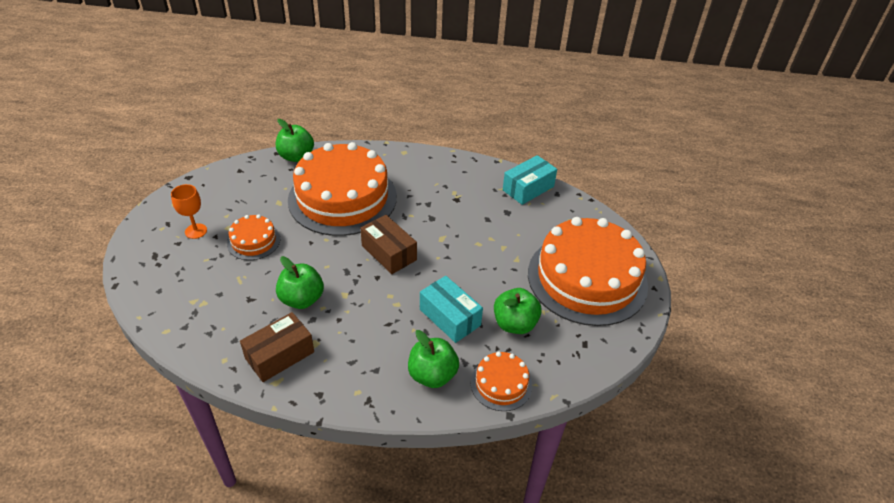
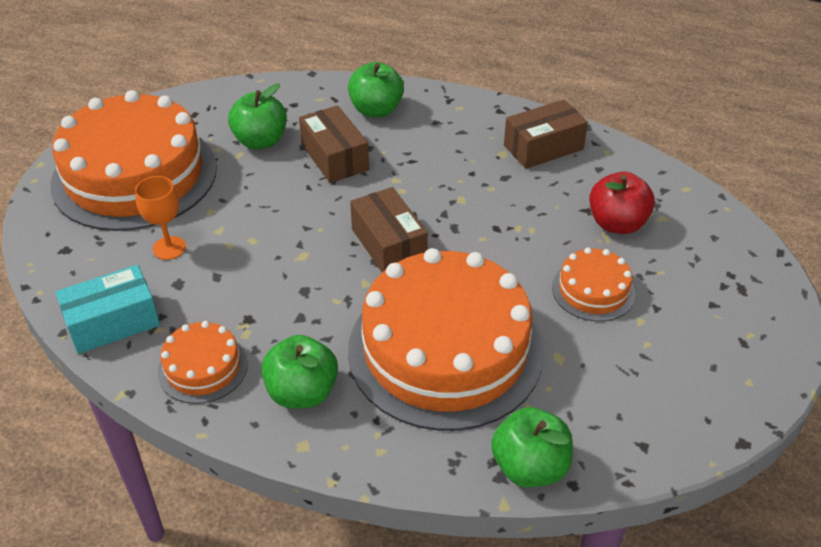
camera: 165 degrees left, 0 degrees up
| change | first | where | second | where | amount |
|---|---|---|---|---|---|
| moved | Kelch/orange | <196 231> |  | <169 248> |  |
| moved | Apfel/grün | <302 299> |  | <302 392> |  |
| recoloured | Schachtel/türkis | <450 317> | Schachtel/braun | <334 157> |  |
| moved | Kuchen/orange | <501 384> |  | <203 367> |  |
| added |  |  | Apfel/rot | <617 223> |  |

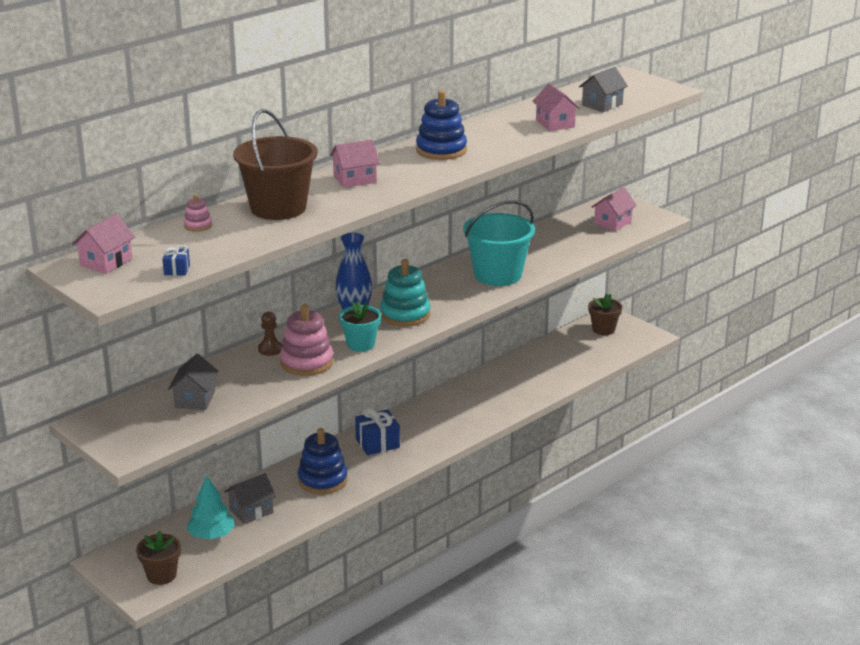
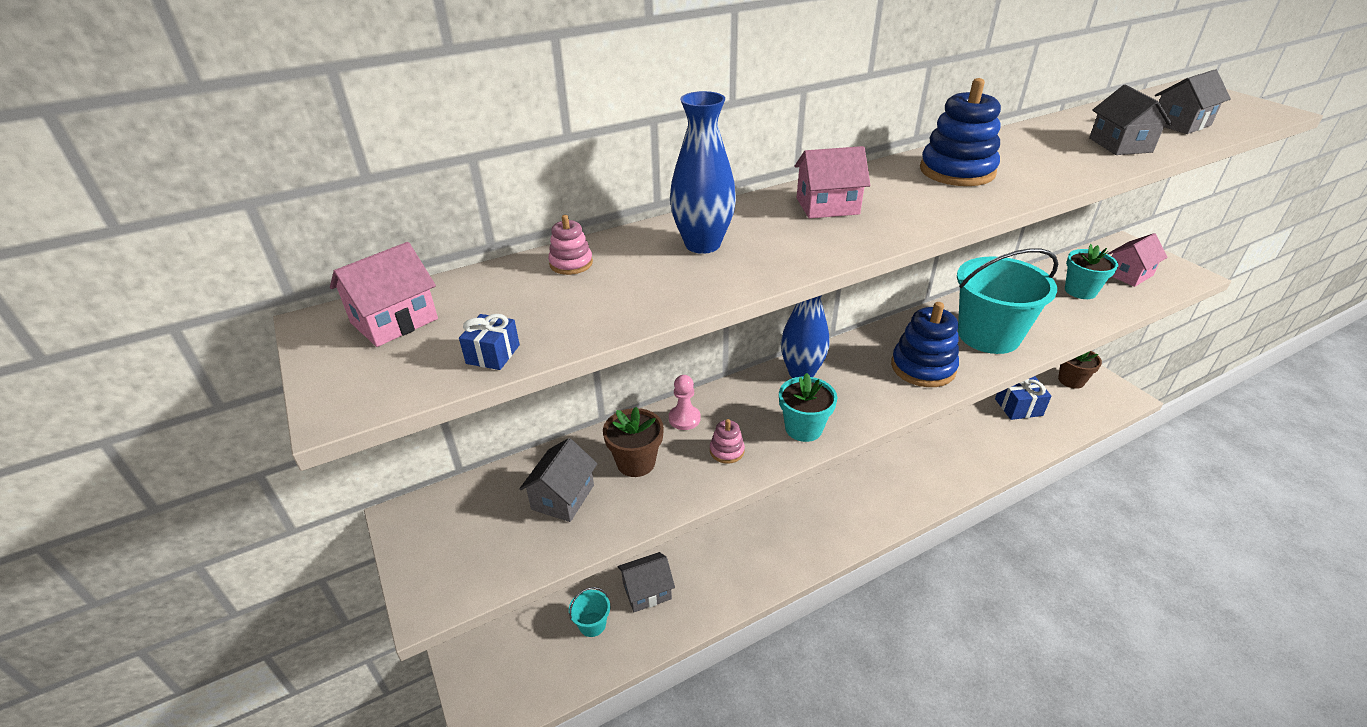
camera: 15 degrees right, 10 degrees up
| change | first | where | second | where | amount |
|---|---|---|---|---|---|
| moved | Blumentopf/braun | <161 575> |  | <636 462> |  |
| replaced | Baum/türkis | <211 535> | Eimer/türkis | <592 624> |  |
| replaced | Eimer/braun | <278 208> | Vase/blau | <702 244> |  |
| recoloured | Bauer/braun | <270 349> | Bauer/rosa | <684 418> |  |
| resized | Stapelspielzeug/rosa | <307 362> |  | <727 451> | x0.48 |
| moved | Stapelspielzeug/blau | <322 480> |  | <923 367> |  |
| moved | Geschenk/blau | <377 443> |  | <1018 407> |  |
| removed | Stapelspielzeug/türkis | <405 315> |  |  |  |
| recoloured | Haus/rosa | <555 123> | Haus/grau | <1120 145> |  |
| added |  |  | Blumentopf/türkis | <1080 291> |  |

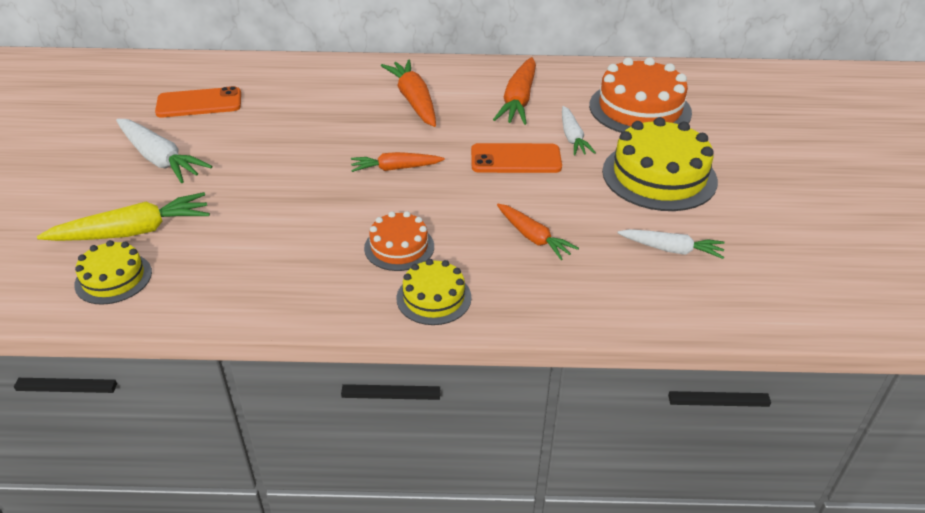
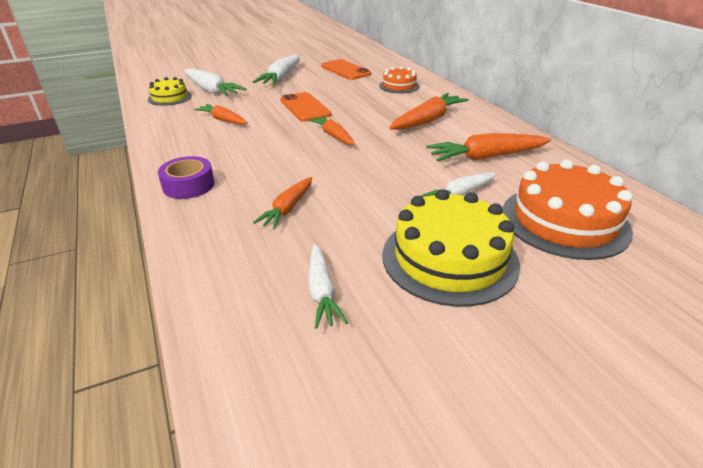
camera: 65 degrees right, 5 degrees down
| change | first | where | second | where | amount |
|---|---|---|---|---|---|
| recoloured | Karotte/gelb | <133 232> | Karotte/weiß | <211 90> |  |
| moved | Kuchen/orange | <399 247> |  | <399 86> |  |
| replaced | Kuchen/gelb | <434 298> | Klebeband/lila | <188 185> |  |
| moved | Handy/orange | <515 159> |  | <305 107> |  |
| added |  |  | Karotte/orange | <223 120> |  |

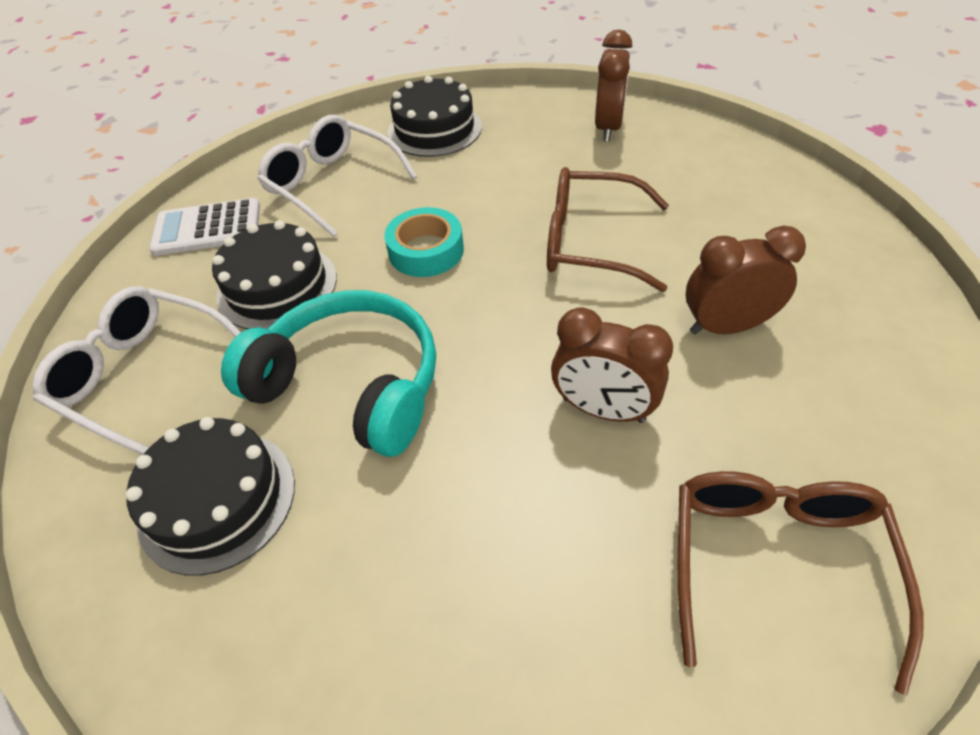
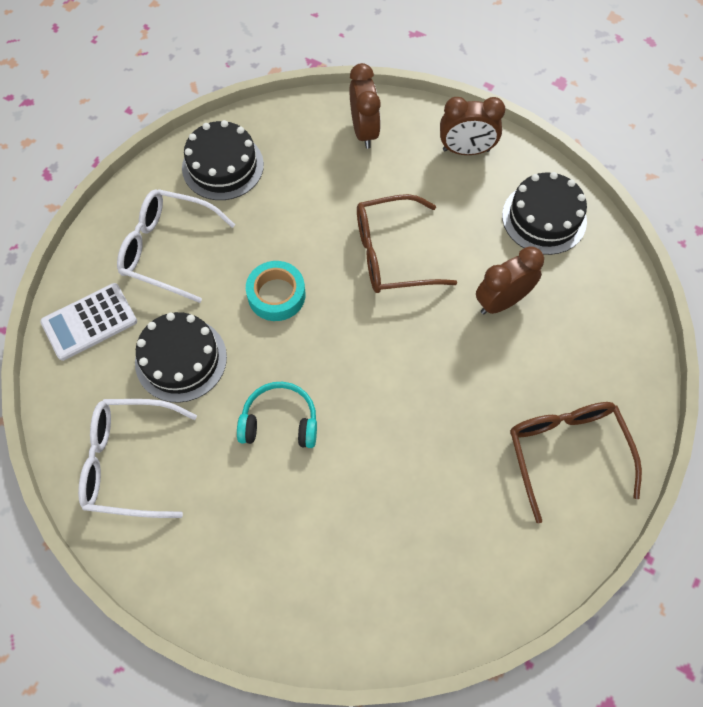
camera: 25 degrees left, 15 degrees up
| change | first | where | second | where | amount |
|---|---|---|---|---|---|
| moved | Kuchen/schwarz | <217 500> |  | <544 218> |  |
| resized | Kopfhörer/türkis | <351 385> |  | <280 422> | x0.59 |
| moved | Wecker/braun | <603 409> |  | <466 150> |  |

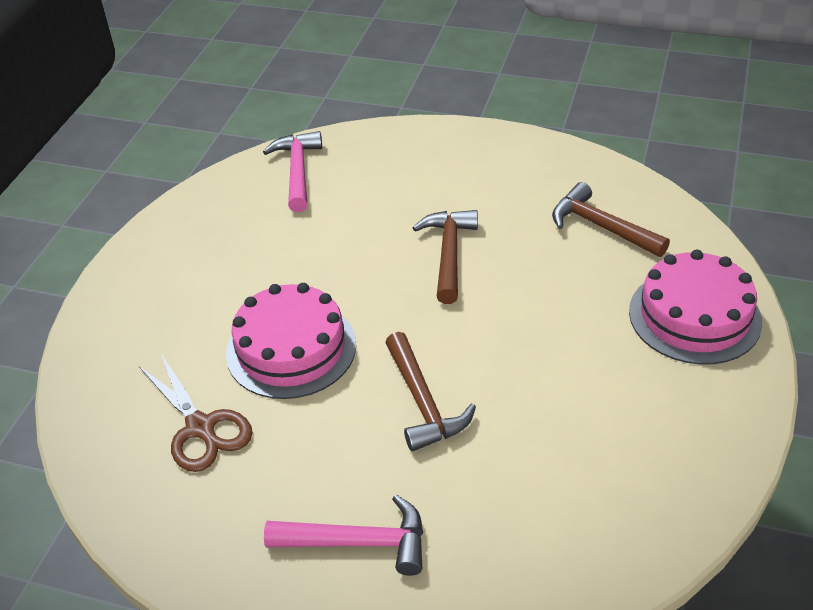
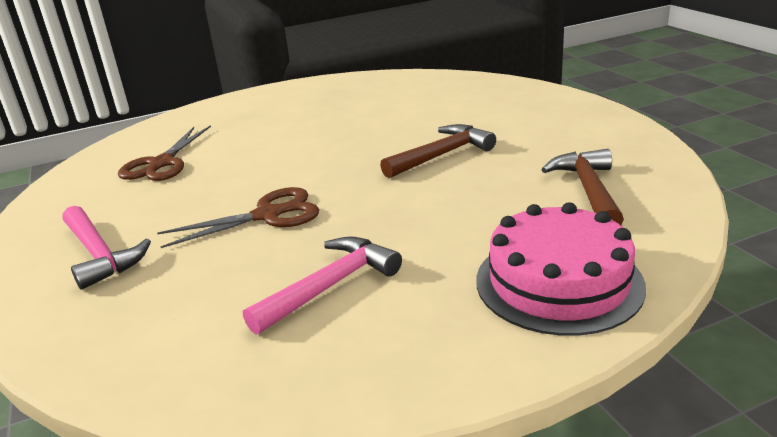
camera: 50 degrees right, 15 degrees down
| change | first | where | second | where | amount |
|---|---|---|---|---|---|
| removed | Kuchen/rosa | <291 349> |  |  |  |
| moved | Hammer/rosa | <298 171> |  | <330 286> |  |
| replaced | Hammer/braun | <423 403> | Schere/braun | <268 215> |  |

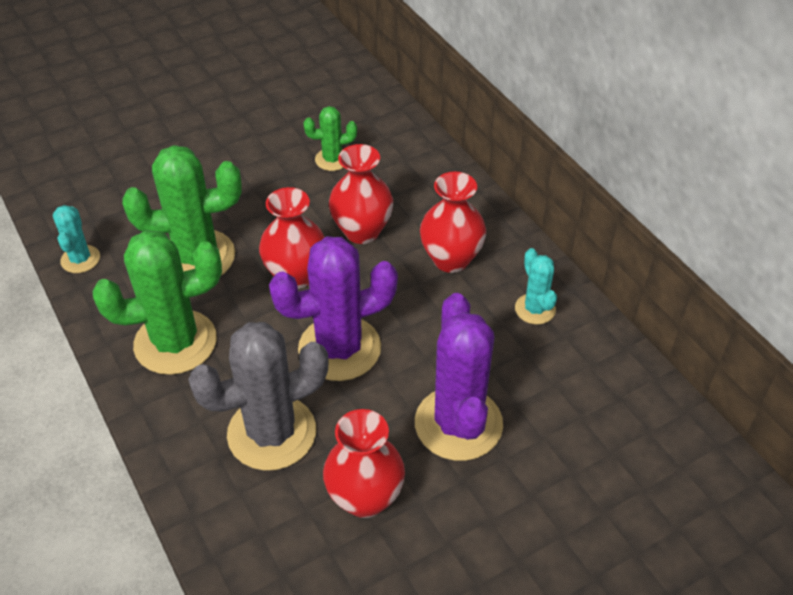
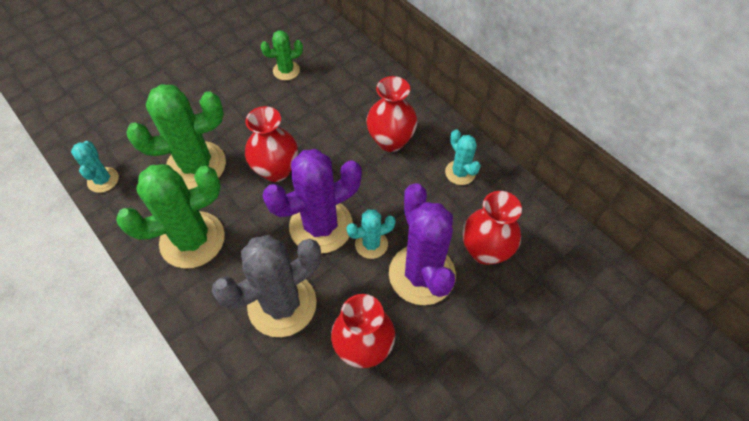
camera: 10 degrees left, 10 degrees up
| change | first | where | second | where | amount |
|---|---|---|---|---|---|
| moved | Vase/rot | <362 231> |  | <485 251> |  |
| added |  |  | Kaktus/türkis | <371 244> |  |

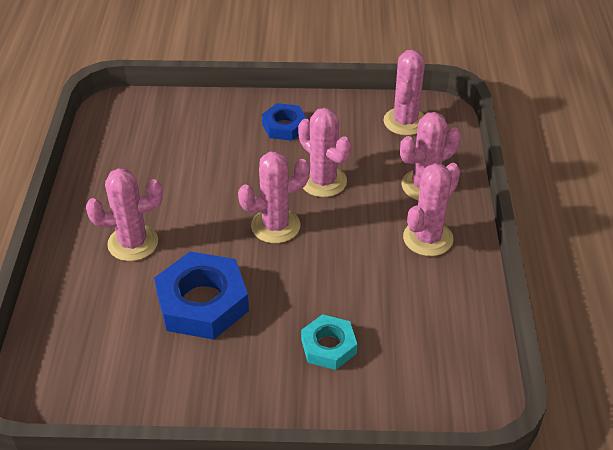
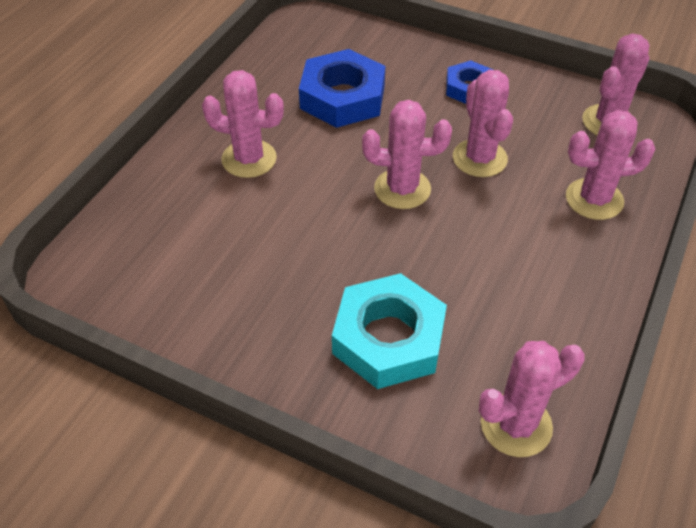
camera: 25 degrees right, 5 degrees up
| change | first | where | second | where | amount |
|---|---|---|---|---|---|
| moved | Sechskantmutter/blau | <202 302> |  | <342 97> |  |
| resized | Sechskantmutter/türkis | <328 346> |  | <388 338> | x1.72 |
| moved | Kaktus/rosa | <428 238> |  | <516 425> |  |

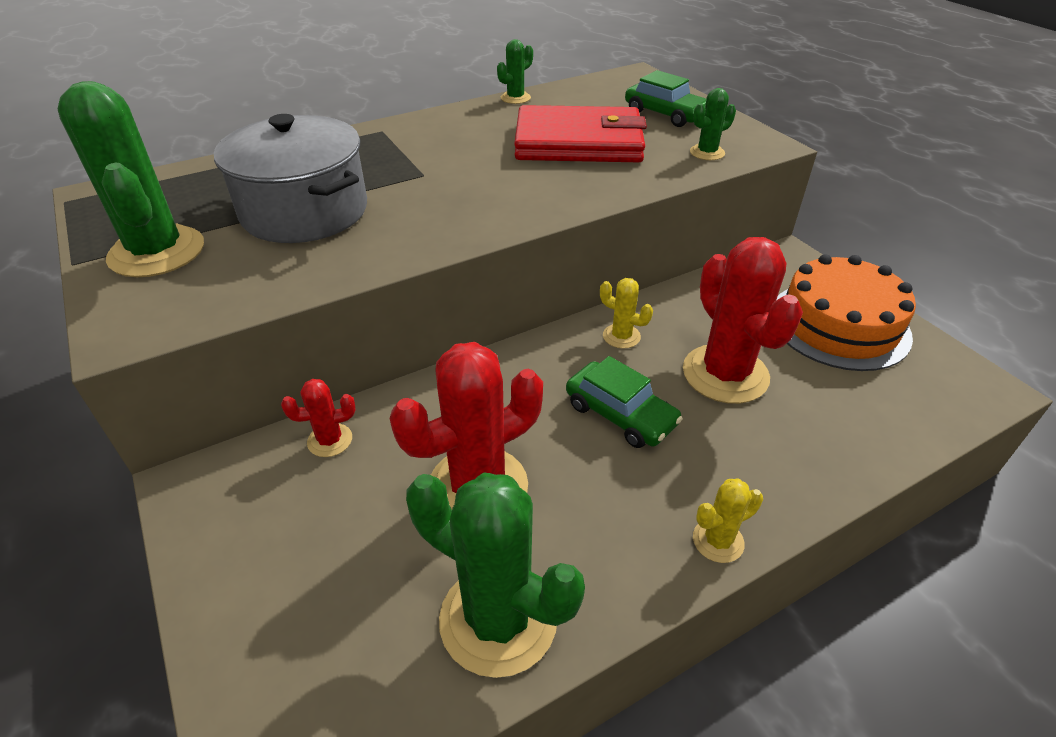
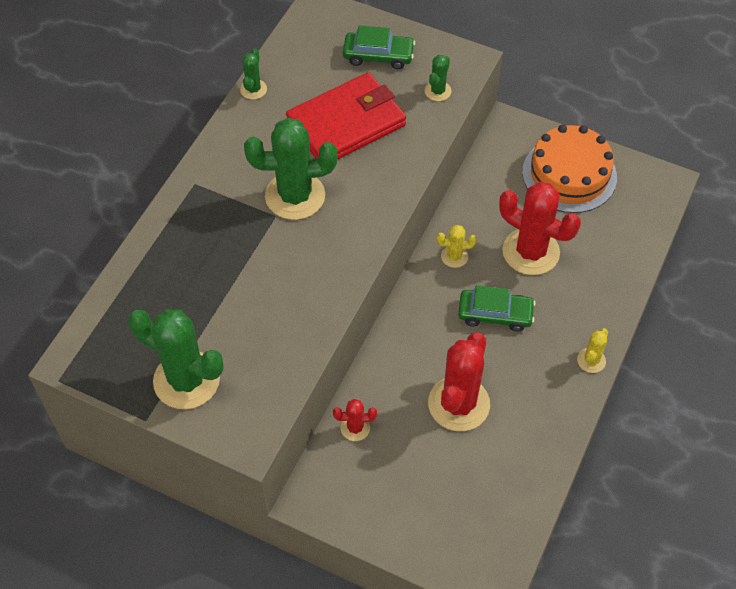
camera: 35 degrees left, 15 degrees up
| change | first | where | second | where | amount |
|---|---|---|---|---|---|
| removed | Kochtopf/grau | <304 211> |  |  |  |
| turned | Kaktus/rot | <330 440> |  | <355 428> | 45 degrees clockwise |
| moved | Kaktus/grün | <498 619> |  | <295 196> |  |

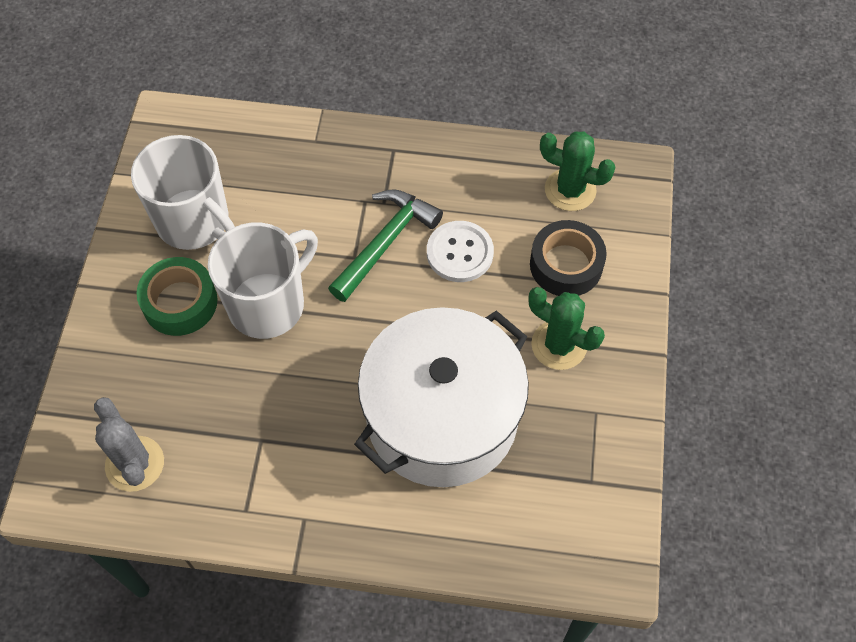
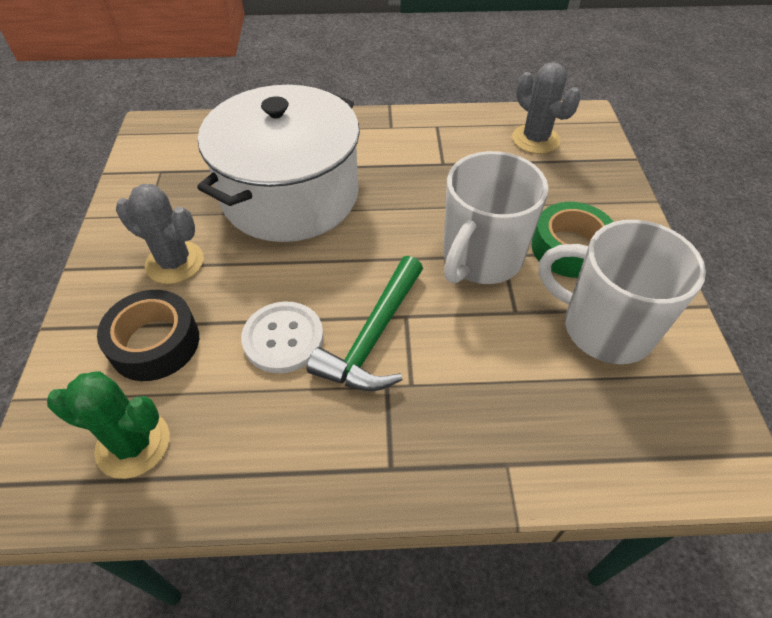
camera: 170 degrees right, 10 degrees down
| change | first | where | second | where | amount |
|---|---|---|---|---|---|
| recoloured | Kaktus/grün | <559 345> | Kaktus/grau | <174 262> |  |

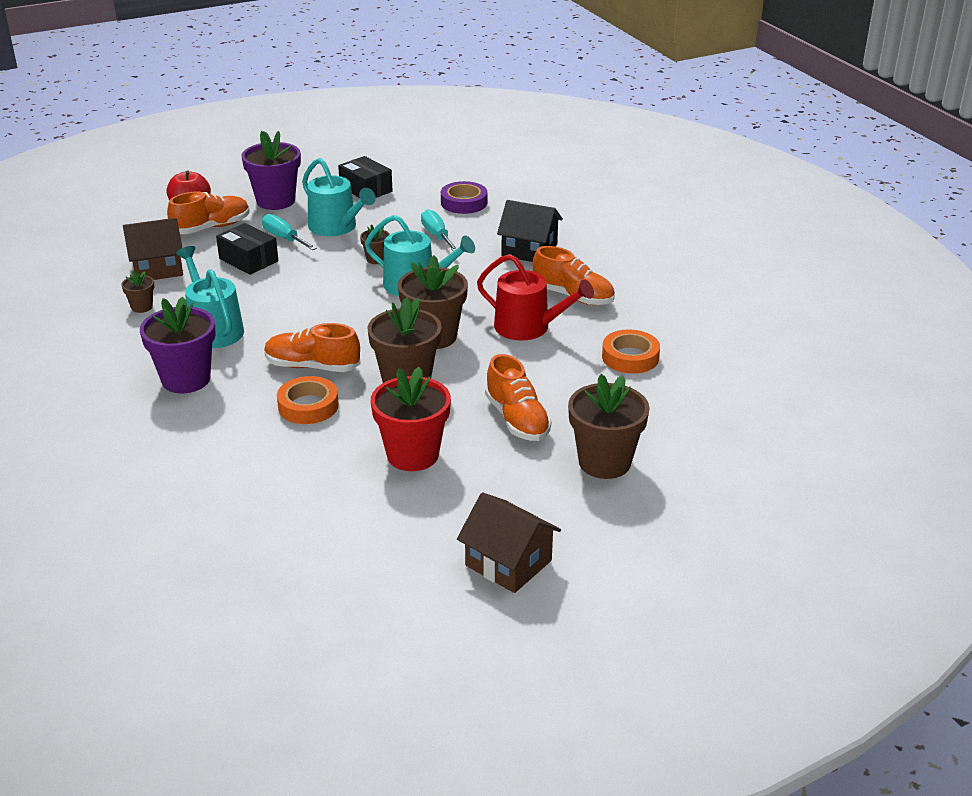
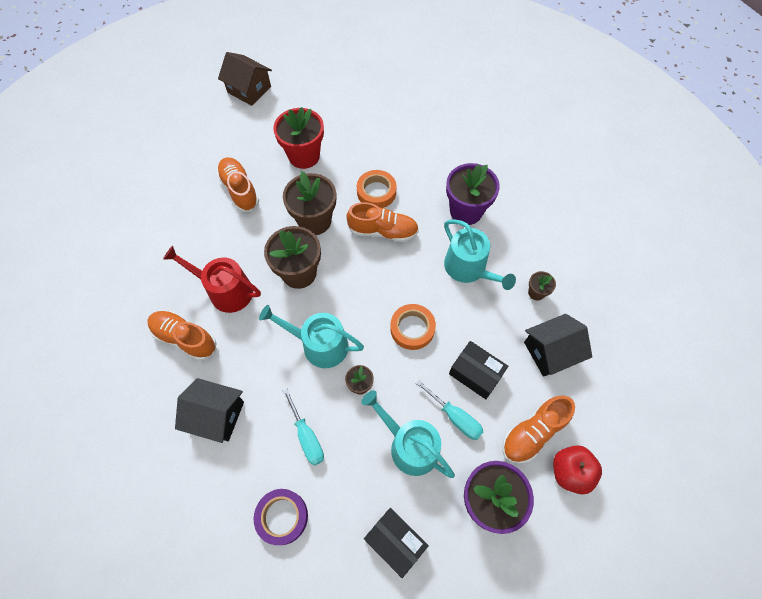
camera: 175 degrees right, 30 degrees up
| change | first | where | second | where | amount |
|---|---|---|---|---|---|
| recoloured | Haus/braun | <157 268> | Haus/schwarz | <550 352> |  |
| removed | Blumentopf/braun | <604 462> |  |  |  |
| moved | Klebeband/orange | <630 357> |  | <412 328> |  |

